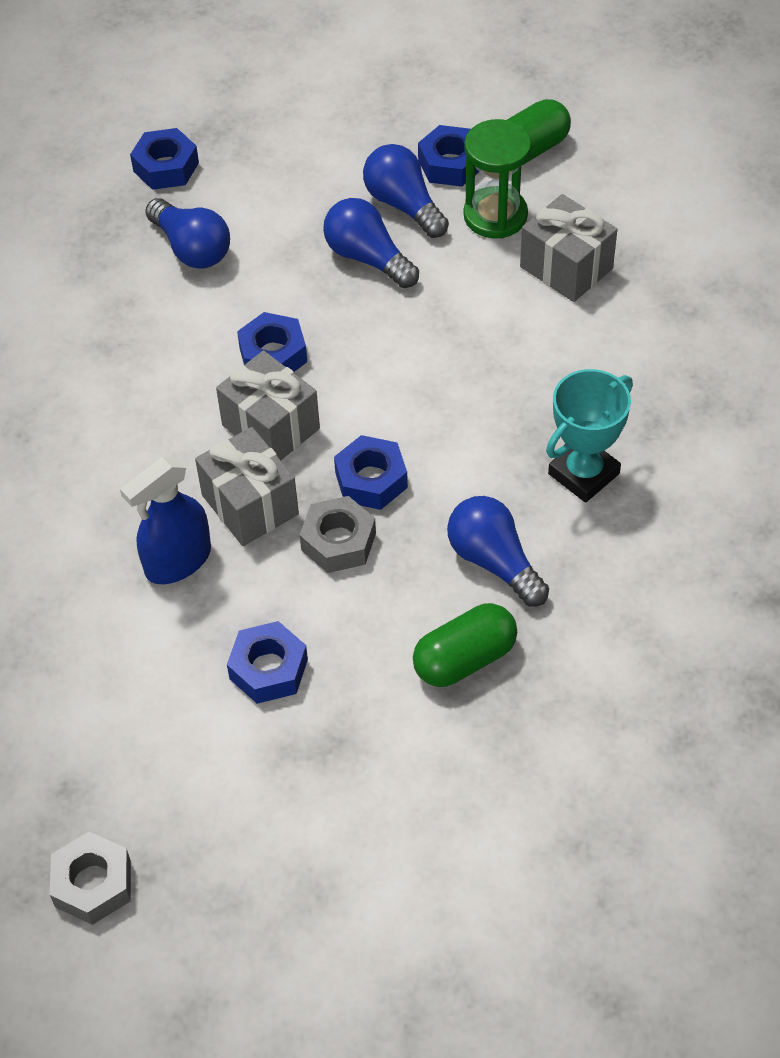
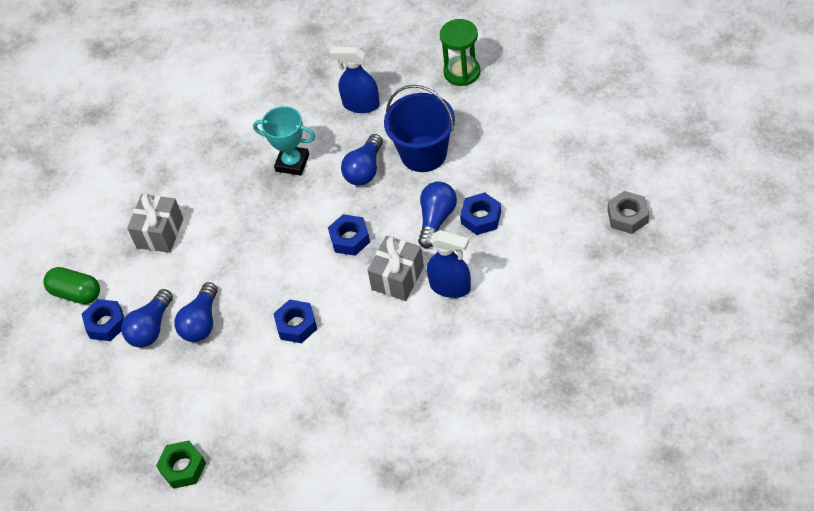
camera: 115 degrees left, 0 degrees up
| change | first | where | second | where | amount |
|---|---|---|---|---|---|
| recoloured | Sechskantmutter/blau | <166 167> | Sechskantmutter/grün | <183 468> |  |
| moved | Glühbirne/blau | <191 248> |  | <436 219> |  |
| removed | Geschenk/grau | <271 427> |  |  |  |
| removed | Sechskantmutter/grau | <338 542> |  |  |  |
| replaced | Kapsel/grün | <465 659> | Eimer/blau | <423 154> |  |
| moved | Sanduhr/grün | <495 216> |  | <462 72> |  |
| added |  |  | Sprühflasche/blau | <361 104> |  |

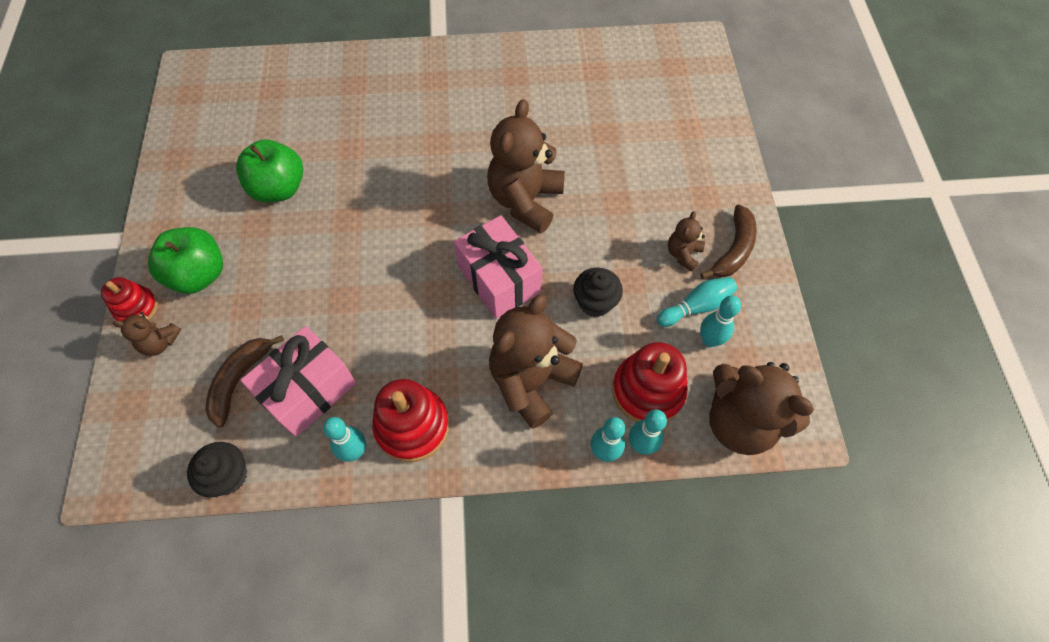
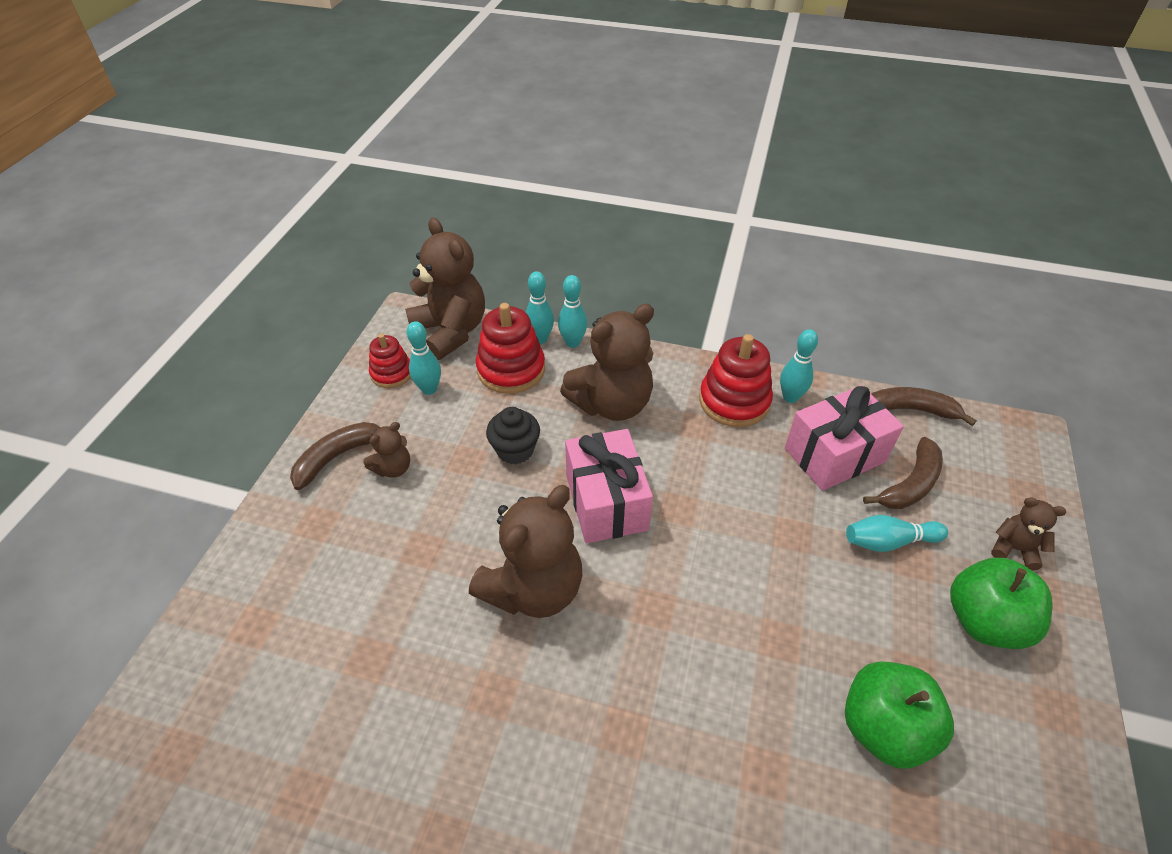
camera: 160 degrees left, 15 degrees down
| change | first | where | second | where | amount |
|---|---|---|---|---|---|
| moved | Stapelspielzeug/rot | <137 308> |  | <391 373> |  |
| replaced | Muffin/schwarz | <228 476> | Banane/braun | <910 410> |  |
| moved | Bowlingkegel/türkis | <696 307> |  | <889 541> |  |

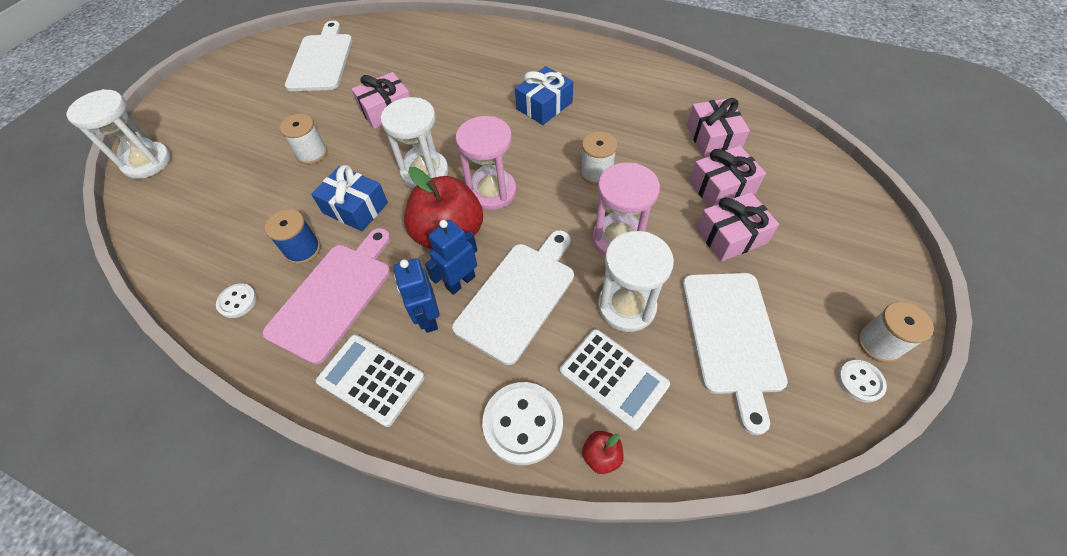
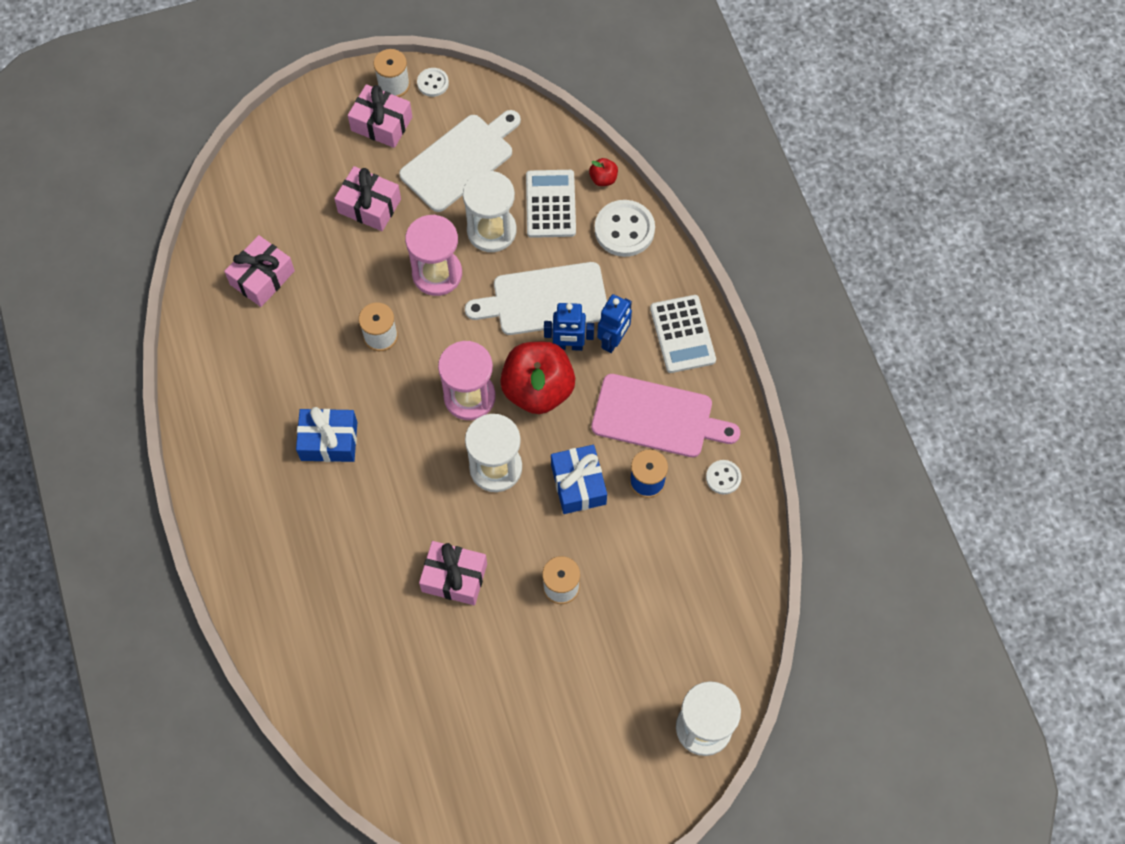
camera: 135 degrees left, 10 degrees up
| change | first | where | second | where | amount |
|---|---|---|---|---|---|
| turned | Schneidebrett/rosa | <334 296> |  | <657 417> | 150 degrees counterclockwise |
| removed | Schneidebrett/weiß | <321 60> |  |  |  |
| moved | Geschenk/rosa | <721 187> |  | <381 124> |  |

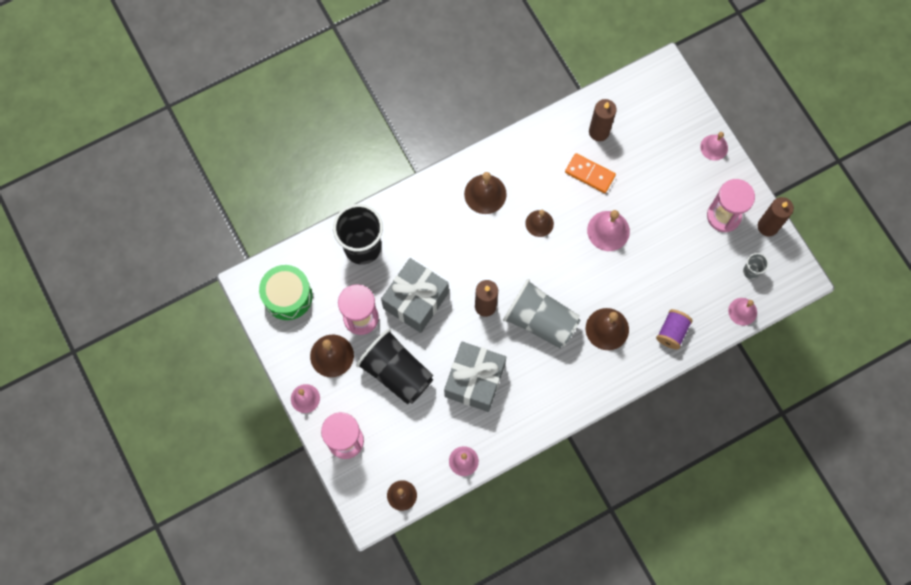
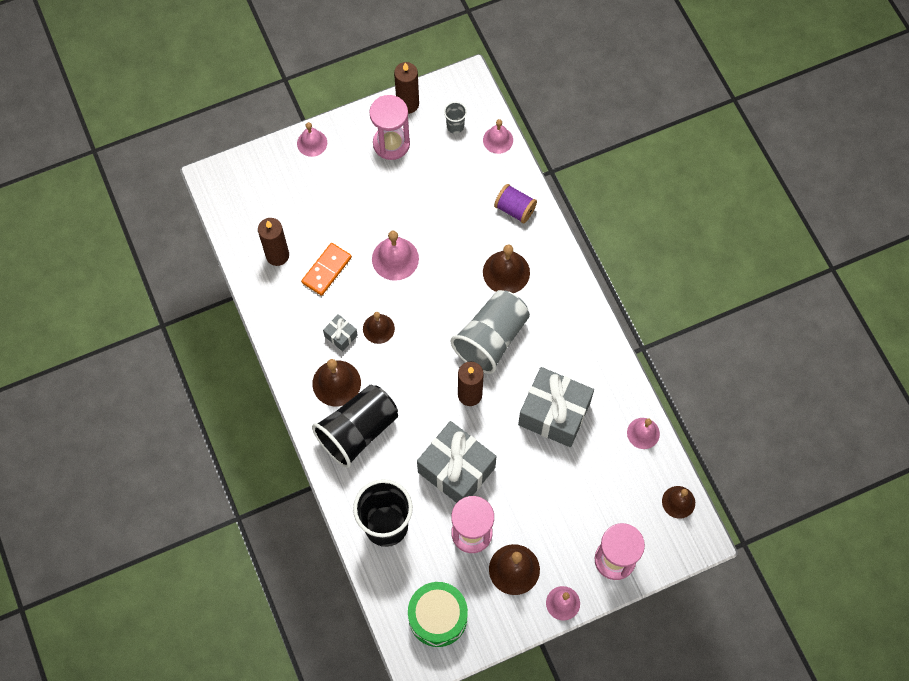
camera: 85 degrees left, 5 degrees down
| change | first | where | second | where | amount |
|---|---|---|---|---|---|
| moved | Becher/schwarz | <397 372> |  | <358 431> |  |
| added |  |  | Geschenk/grau | <341 336> |  |

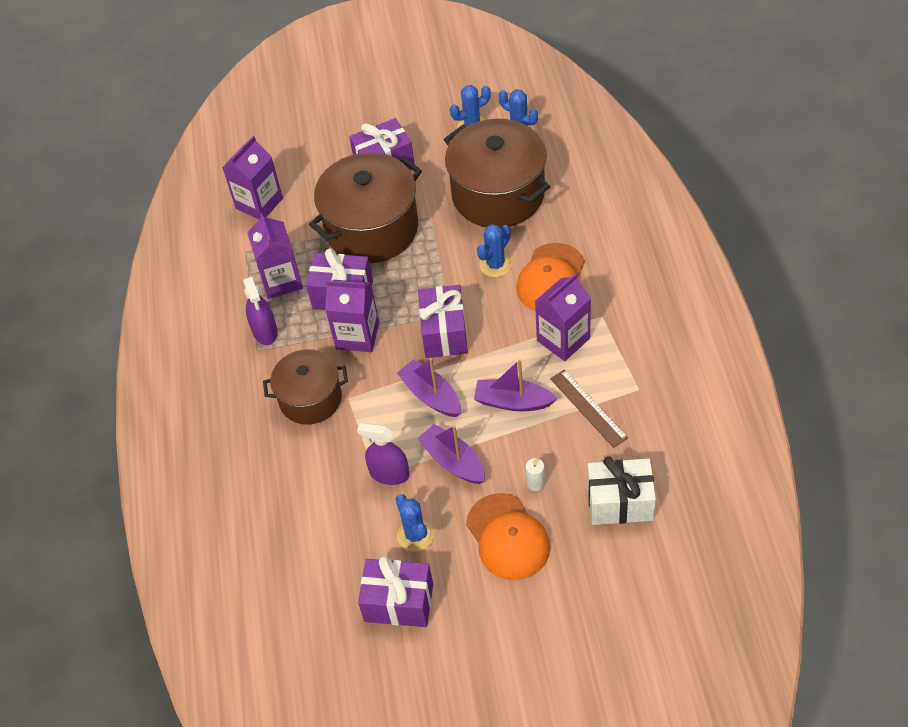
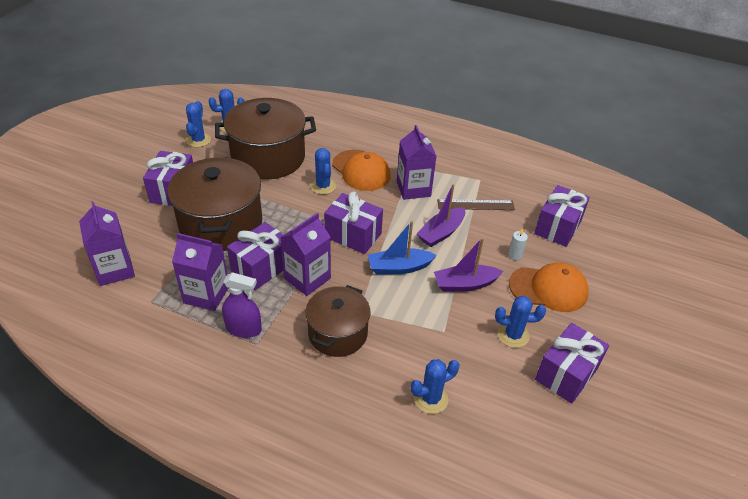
camera: 65 degrees left, 10 degrees down
| change | first | where | second | where | amount |
|---|---|---|---|---|---|
| removed | Sprühflasche/lila | <389 474> |  |  |  |
| recoloured | Boot/lila | <431 395> | Boot/blau | <399 267> |  |
| recoloured | Geschenk/weiß | <620 502> | Geschenk/lila | <557 227> |  |
| added |  |  | Kaktus/blau | <430 399> |  |

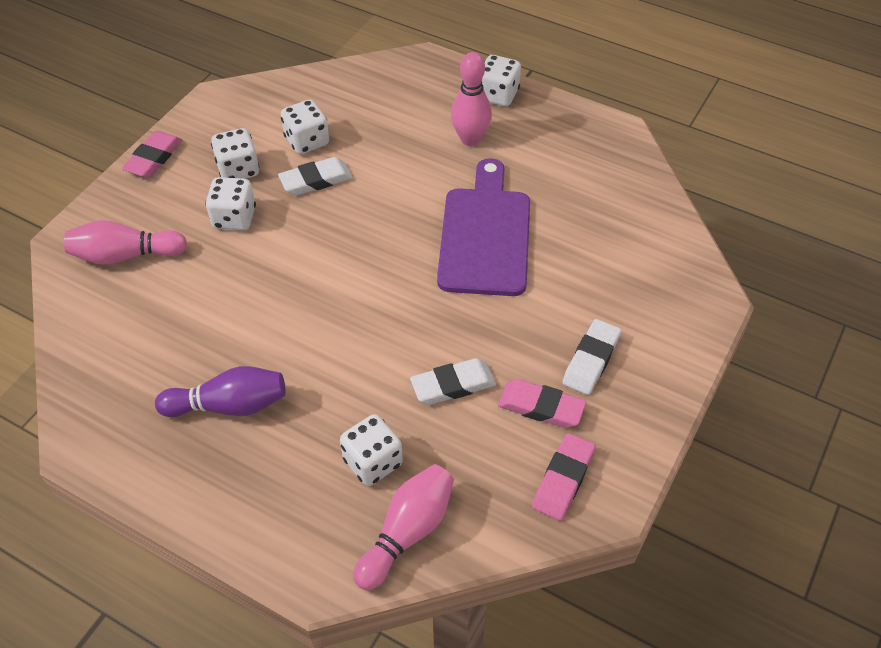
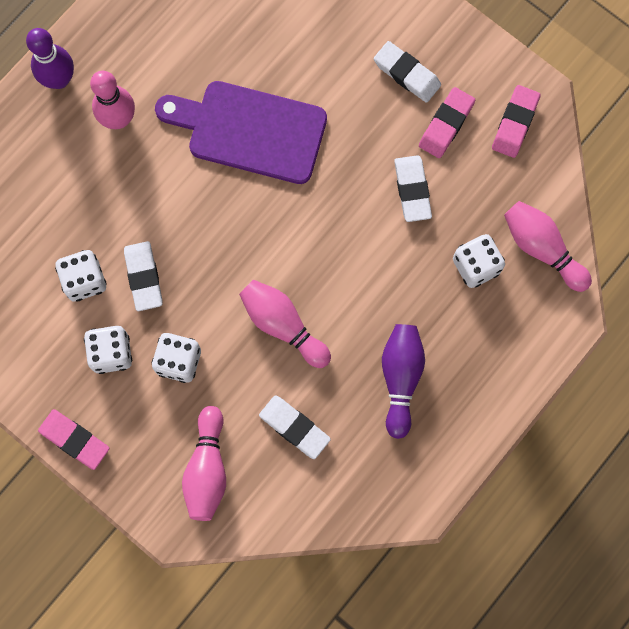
camera: 80 degrees left, 25 degrees up
| change | first | where | second | where | amount |
|---|---|---|---|---|---|
| replaced | Spielwürfel/weiß | <498 95> | Bowlingkegel/lila | <59 79> |  |
| turned | Radiergummi/rosa | <563 479> |  | <515 123> | 75 degrees clockwise |
| added |  |  | Bowlingkegel/rosa | <283 325> |  |
| added |  |  | Radiergummi/weiß | <294 428> |  |

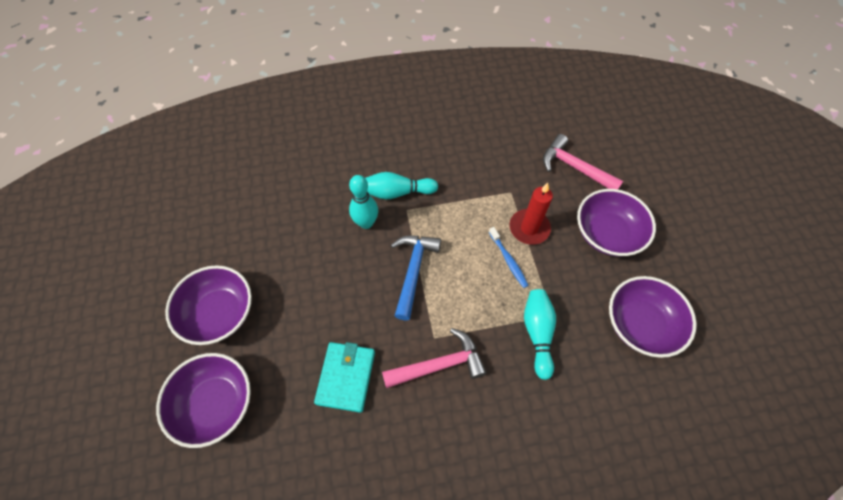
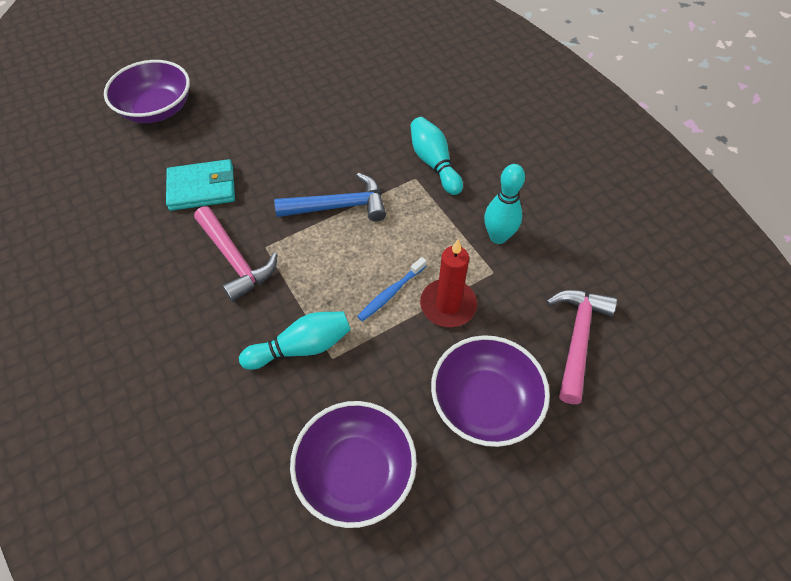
camera: 70 degrees right, 5 degrees down
| change | first | where | second | where | amount |
|---|---|---|---|---|---|
| removed | Schüssel/lila | <219 313> |  |  |  |
| moved | Bowlingkegel/türkis | <366 223> |  | <498 237> |  |

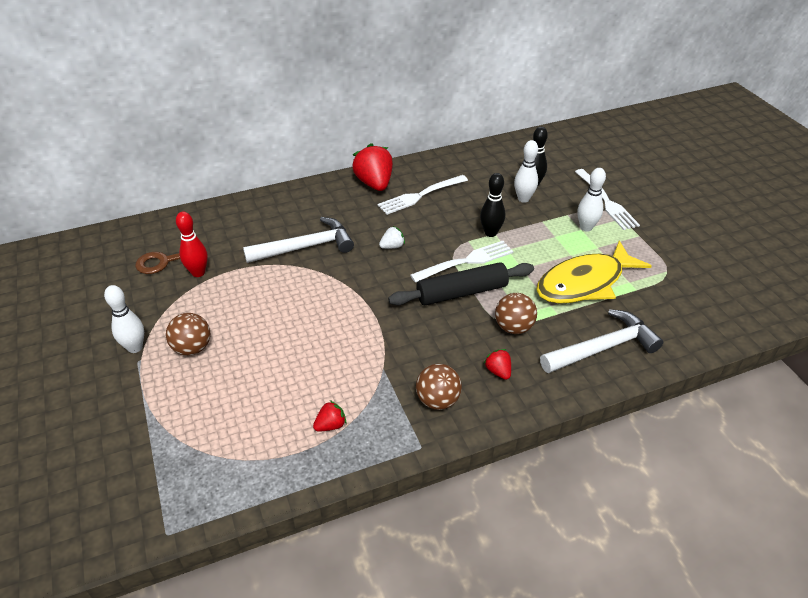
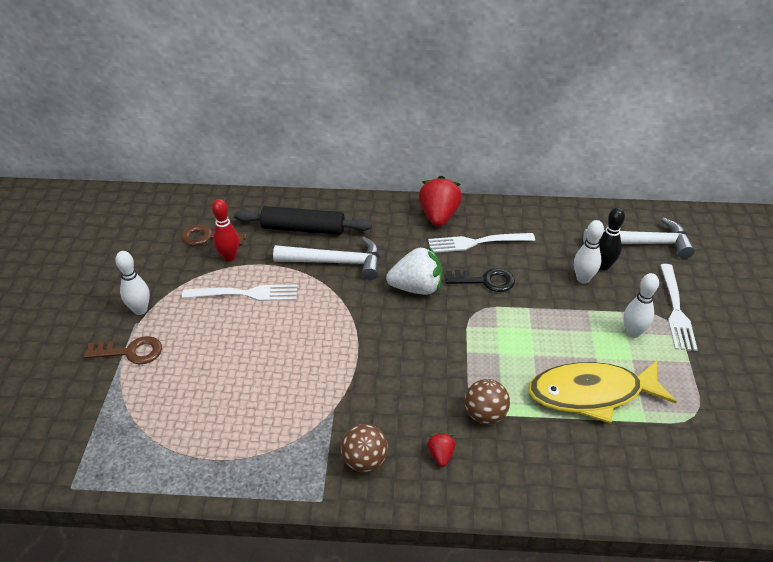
camera: 25 degrees right, 0 degrees up
| change | first | where | second | where | amount |
|---|---|---|---|---|---|
| removed | Ball/braun | <192 348> |  |  |  |
| removed | Erdbeere/rot | <330 425> |  |  |  |
| resized | Erdbeere/weiß | <392 246> |  | <416 288> | x2.04 |
| moved | Nudelholz/schwarz | <461 292> |  | <303 229> |  |
| moved | Gabel/weiß | <466 261> |  | <246 294> |  |
| removed | Bowlingkegel/schwarz | <490 233> |  |  |  |
| moved | Hammer/weiß | <603 348> |  | <642 243> |  |
| added |  |  | Schlüssel/braun | <130 352> |  |
| added |  |  | Schlüssel/schwarz | <485 281> |  |

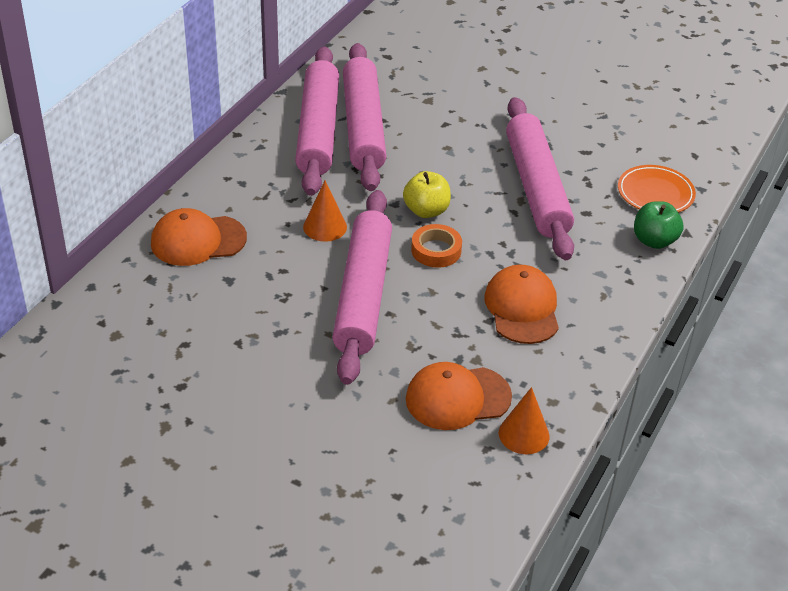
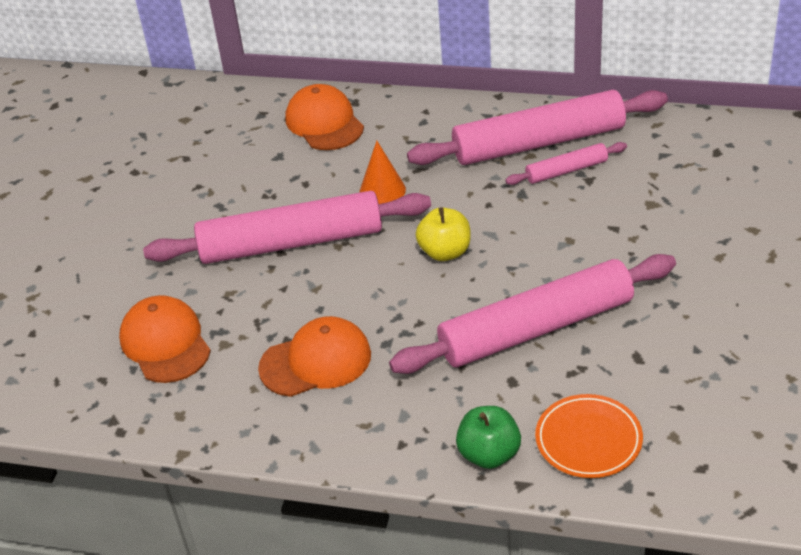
camera: 80 degrees right, 0 degrees up
| change | first | where | second | where | amount |
|---|---|---|---|---|---|
| resized | Nudelholz/rosa | <363 126> |  | <566 170> | x0.47 |
| removed | Klebeband/orange | <436 250> |  |  |  |
| removed | Kegel/orange | <524 434> |  |  |  |

